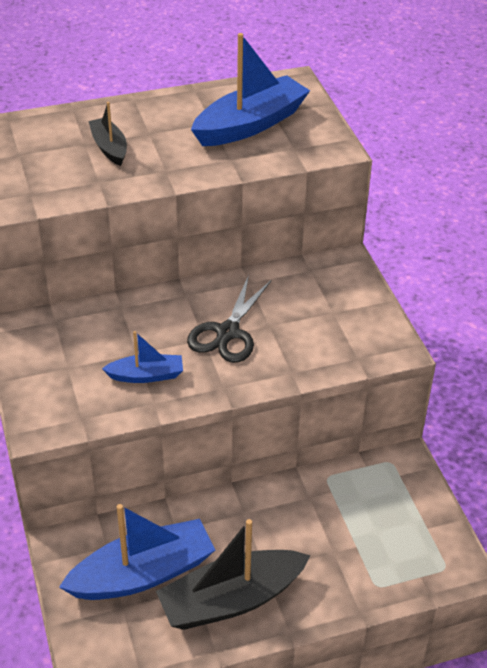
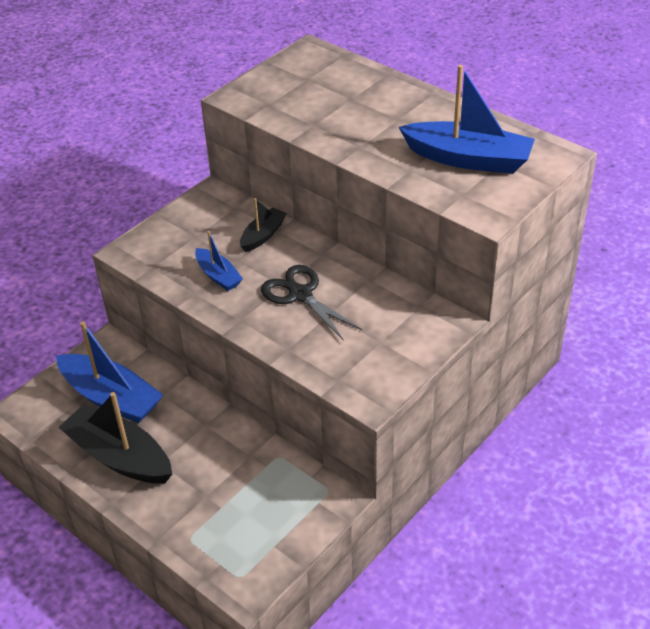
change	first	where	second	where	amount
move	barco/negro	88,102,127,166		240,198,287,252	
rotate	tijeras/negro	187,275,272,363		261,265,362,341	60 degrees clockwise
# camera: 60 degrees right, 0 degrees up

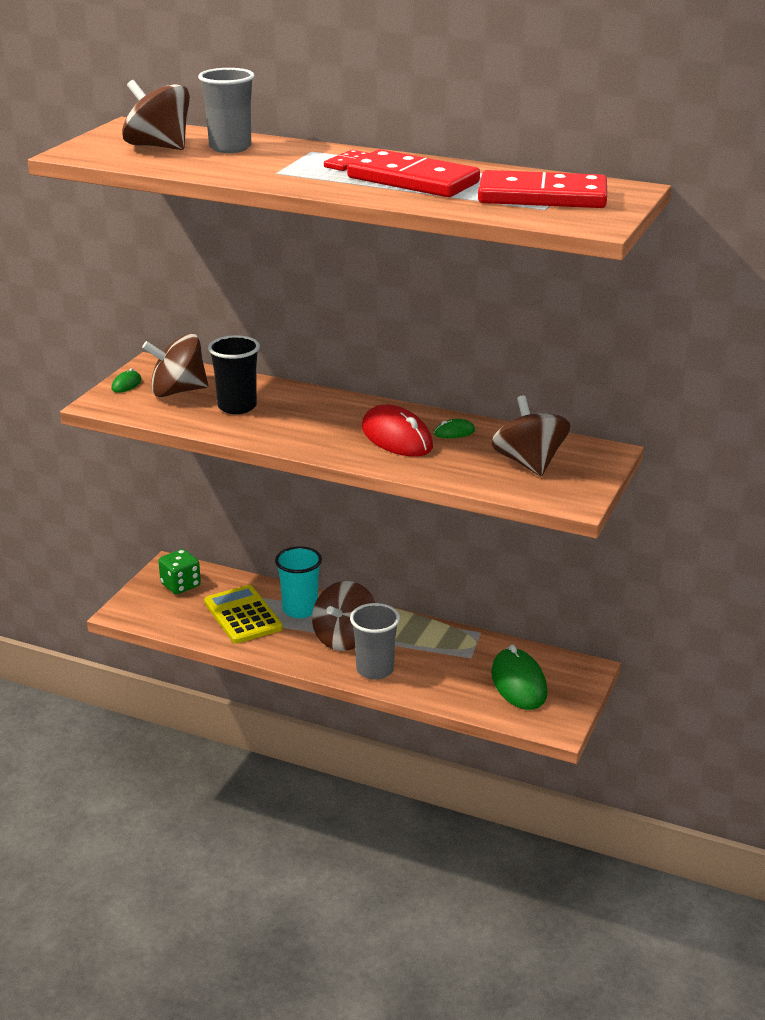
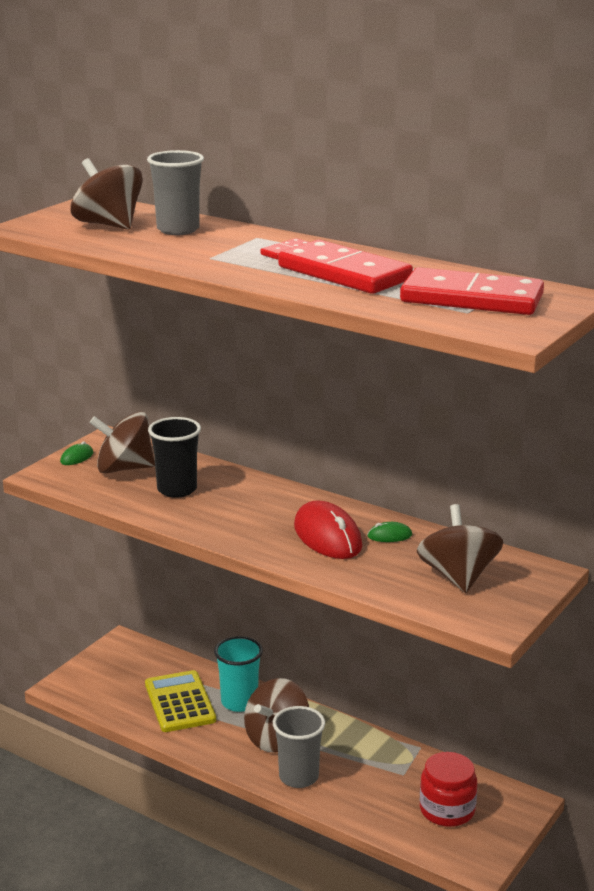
change	first	where	second	where	amount
delete	dado/verde	158,549,201,594			
replace	ratón/verde	491,644,547,710	tarro/rojo	420,752,477,827	
# camera: 10 degrees right, 5 degrees down

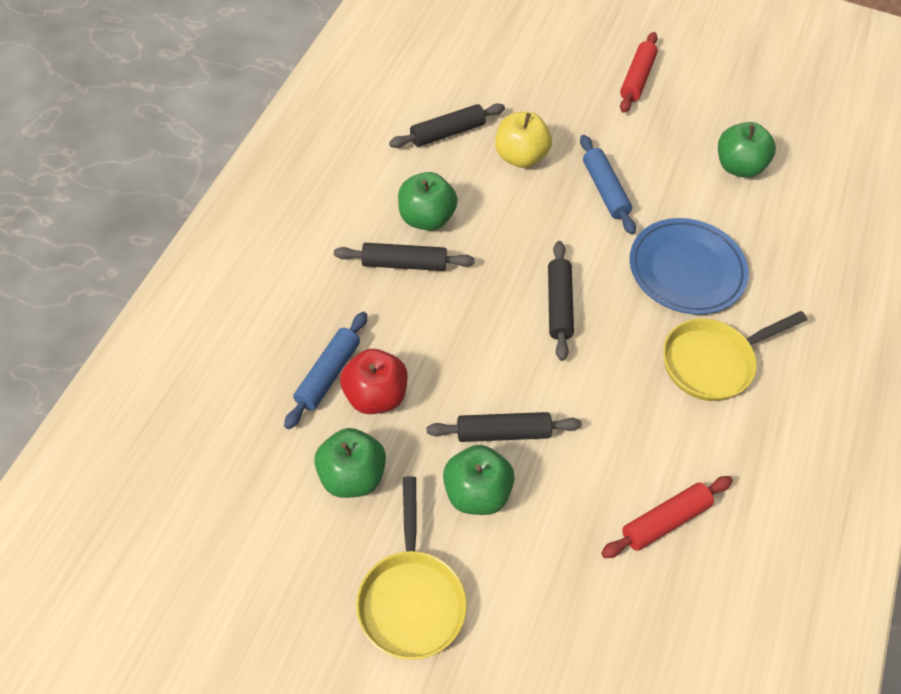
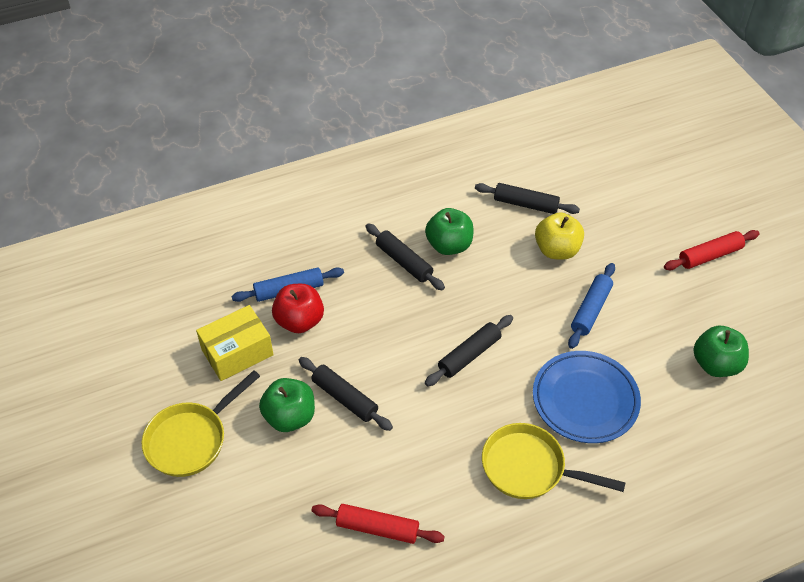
change	first	where	second	where	amount
replace	manzana/verde	314,428,386,498	caja/amarillo	196,305,274,381	
# camera: 50 degrees right, 5 degrees down

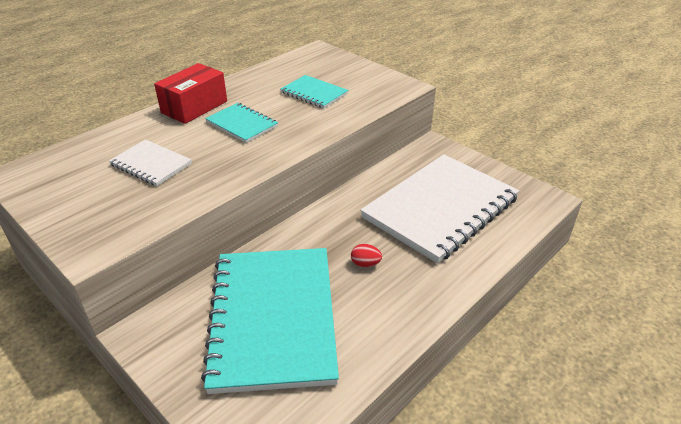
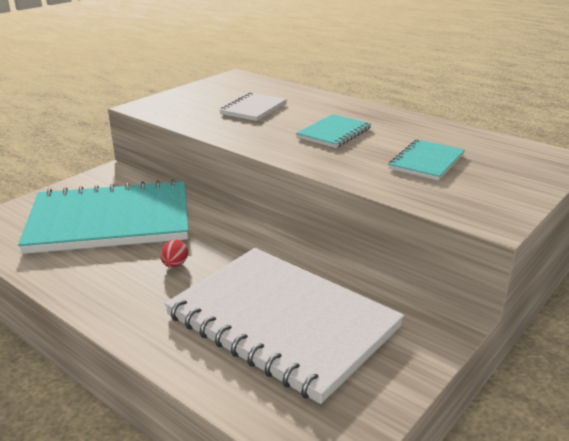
change	first	where	second	where	amount
delete	caja/rojo	154,63,227,124			
# camera: 85 degrees right, 10 degrees down

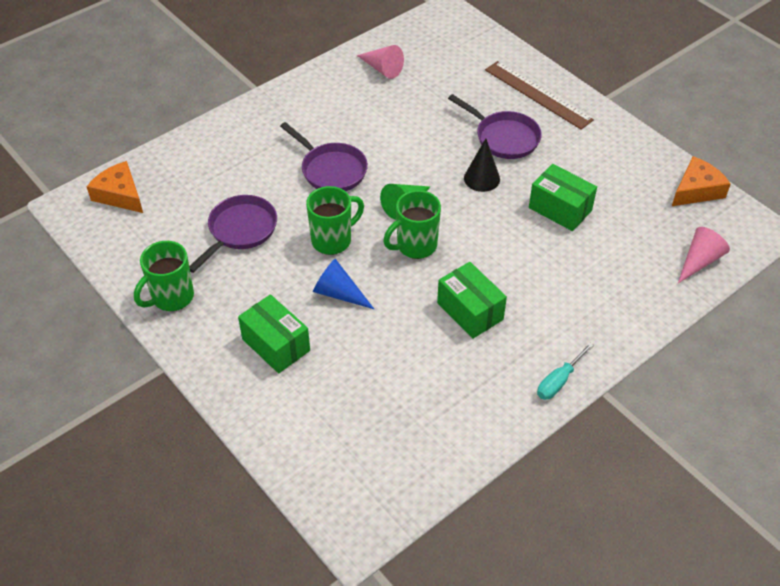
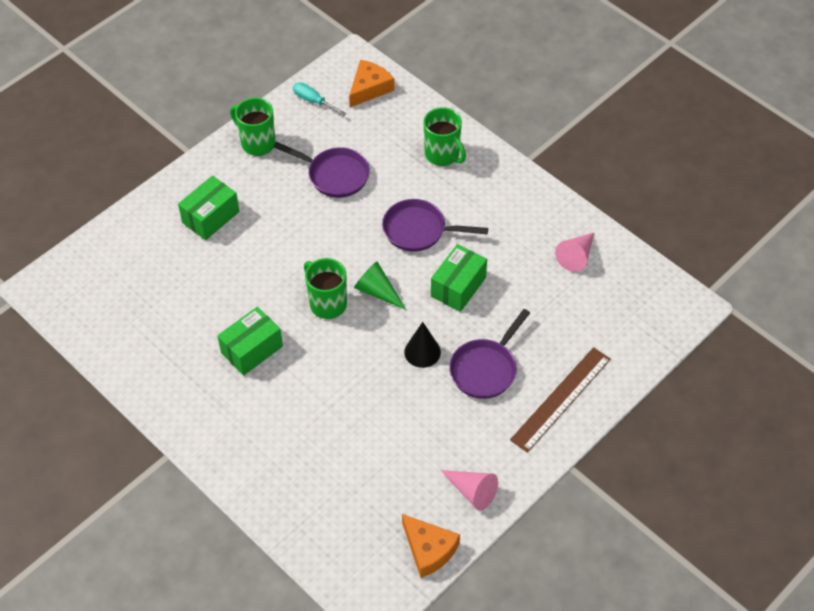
change	first	where	second	where	amount
rotate	sartén/morado	280,122,368,191		382,199,488,252	60 degrees clockwise
move	caja/verde	529,164,597,231		431,244,487,312	
move	taza/verde	306,186,364,255		423,107,466,166	
move	cono/rosa	678,227,730,283		440,470,498,510	
delete	cono/azul	313,259,374,309			
move	destornillador/turquesa	537,342,594,400		293,82,347,116	
# camera: 85 degrees right, 5 degrees up

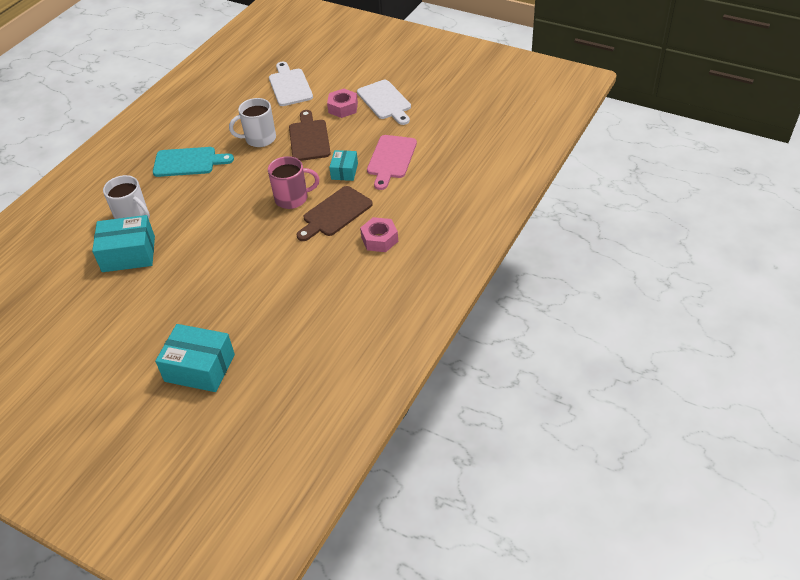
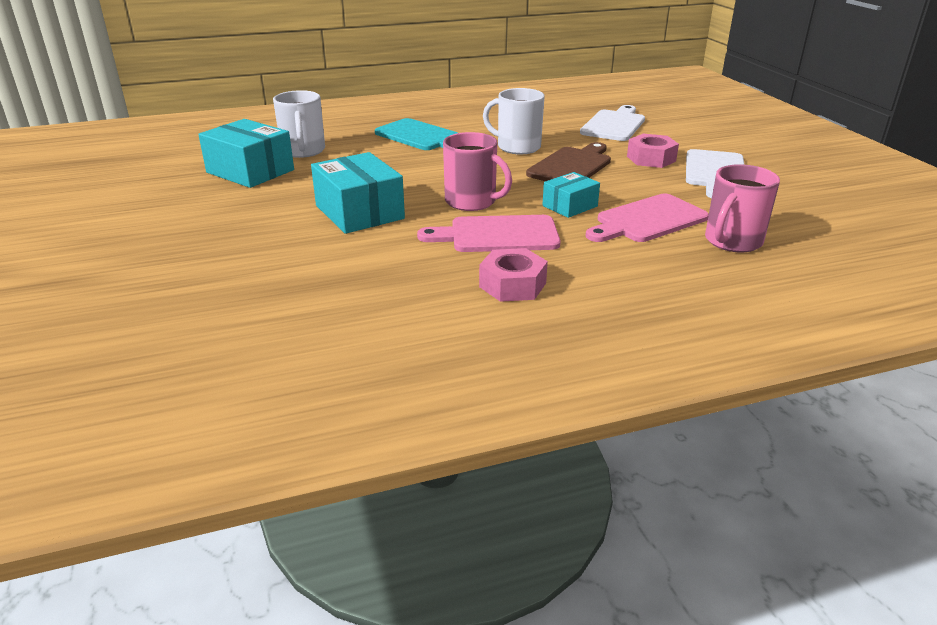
change	first	where	second	where	amount
recolor	tabla de cortar/marrón	296,186,373,241	tabla de cortar/rosa	417,215,561,252	
move	caja/turquesa	155,324,235,392		311,152,405,234	
insert			taza/rosa	705,164,780,253	
# camera: 40 degrees right, 15 degrees down

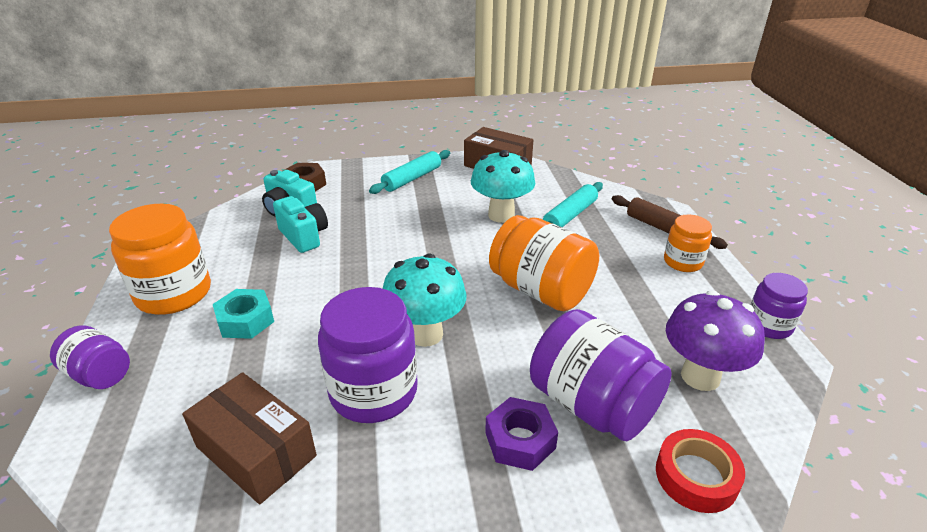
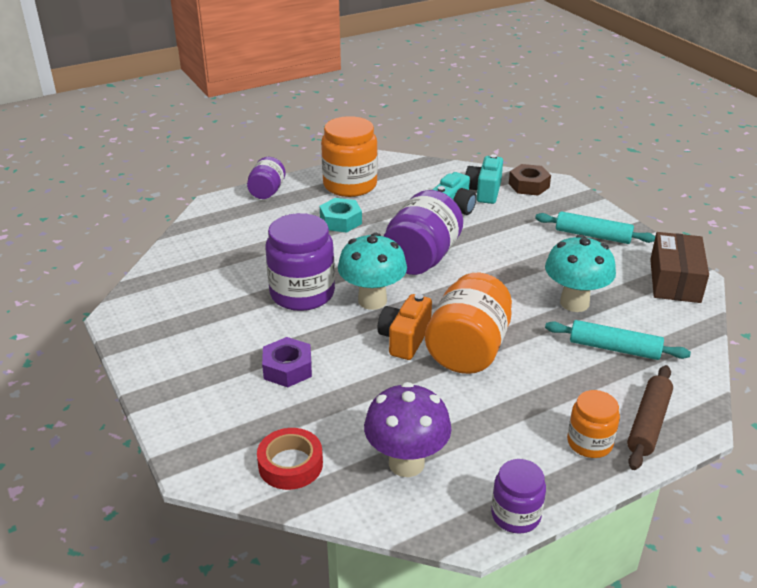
change	first	where	second	where	amount
move	tarro/morado	530,309,672,441		384,190,463,275	
delete	caja/marrón	182,372,317,504			
insert			cámara/naranja	378,294,432,360	
# camera: 70 degrees right, 0 degrees up

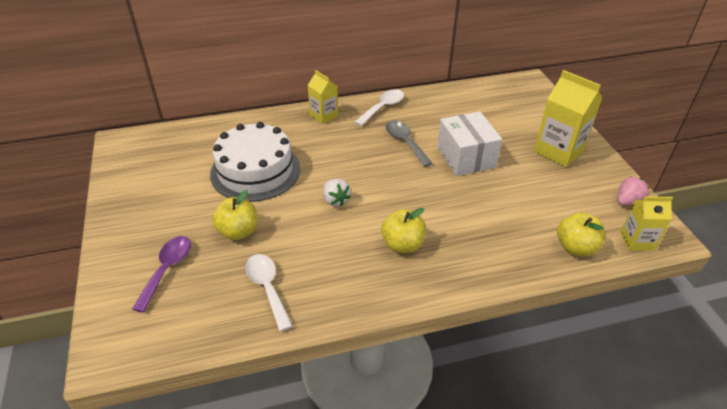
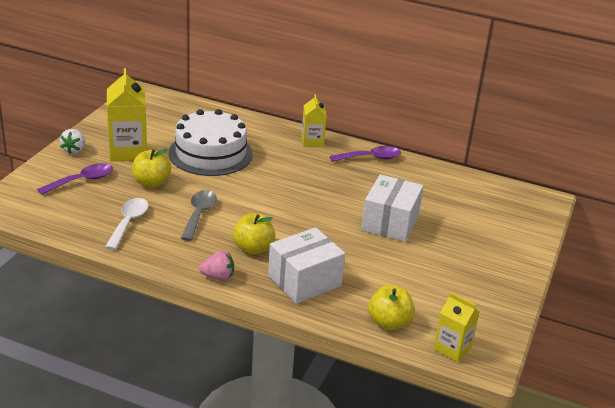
change	first	where	second	where	amount
move	cartón de leche/amarillo	534,70,602,167		107,68,147,162	
recolor	cuchara/blanco	354,89,404,126	cuchara/morado	330,146,401,162	
move	cuchara/gris	385,120,432,167		181,190,217,241	
move	fresa/rosa	617,176,650,205		199,251,234,281	
move	fresa/blanco	323,179,351,206		60,129,85,154	
insert			caja/blanco	268,227,345,304	
# camera: 35 degrees right, 10 degrees down

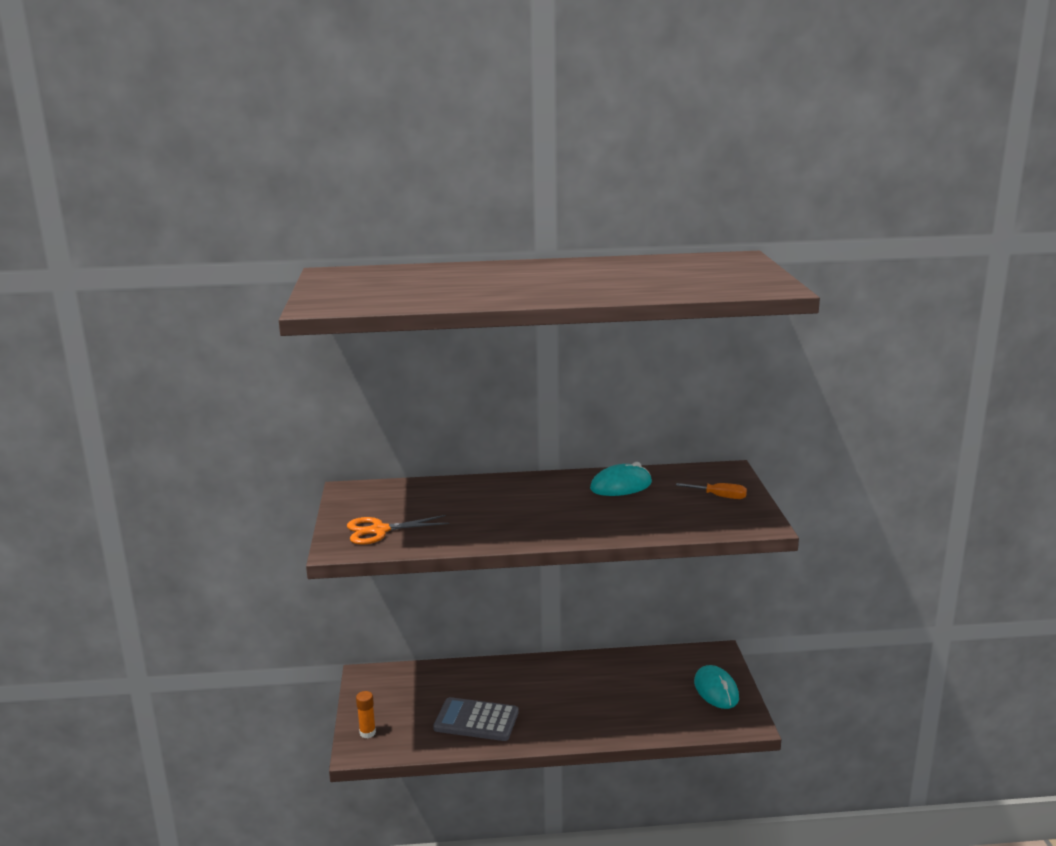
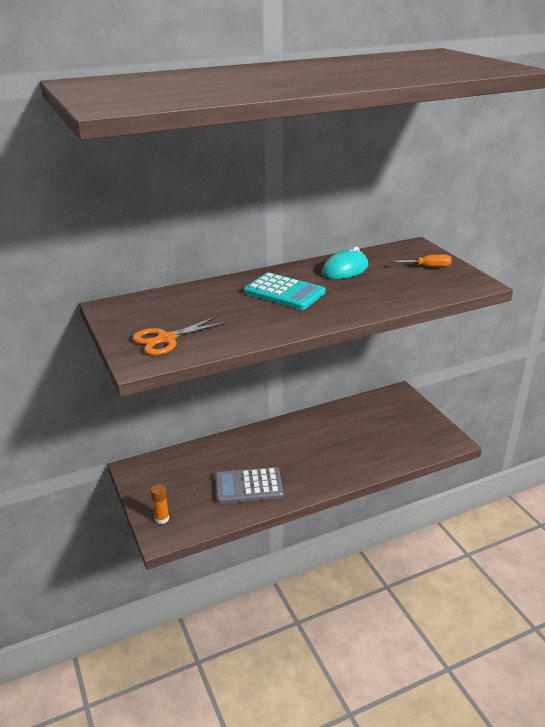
change	first	where	second	where	amount
delete	ratón/turquesa	694,665,739,709			
insert			calculadora/turquesa	244,272,325,310	
# camera: 20 degrees left, 10 degrees up

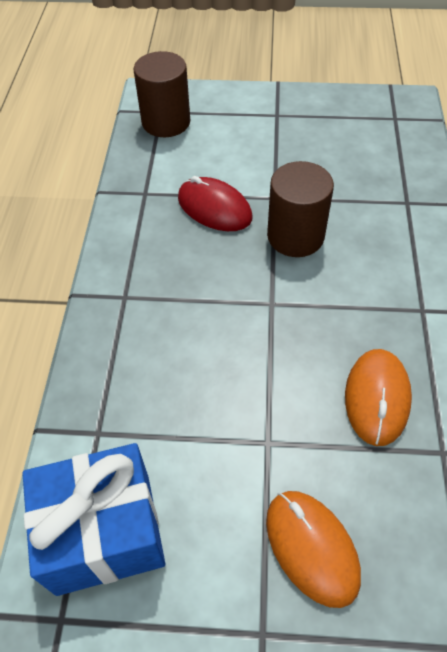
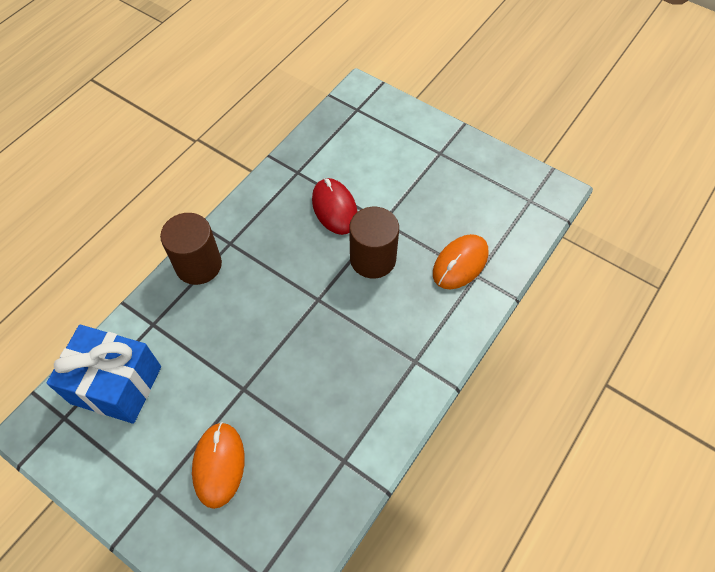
change	first	where	second	where	amount
move	cilindro/marrón	134,51,190,137		160,213,222,285	
move	ratón/naranja	345,349,412,446		433,234,489,289	
# camera: 30 degrees right, 5 degrees up

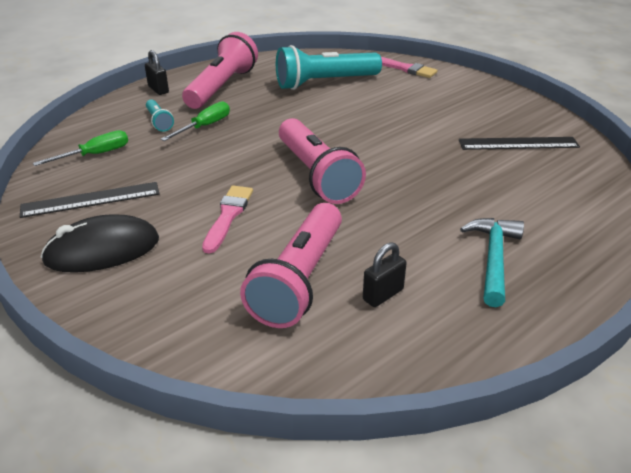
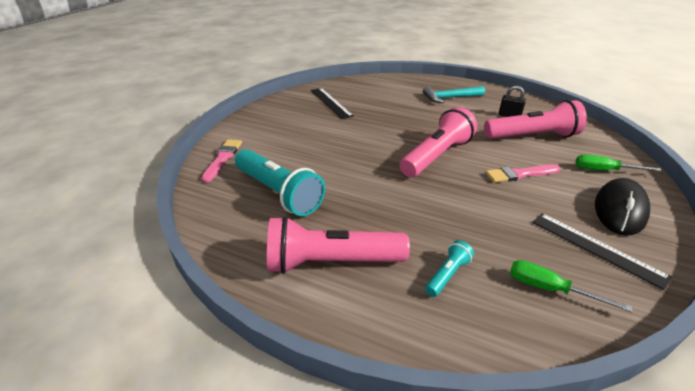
change	first	where	second	where	amount
delete	candado/negro	145,50,169,95			
move	destornillador/verde	161,101,230,141		576,155,662,171	
rotate	ratón/negro	41,215,159,273		595,178,650,236	75 degrees clockwise
# camera: 115 degrees left, 0 degrees up

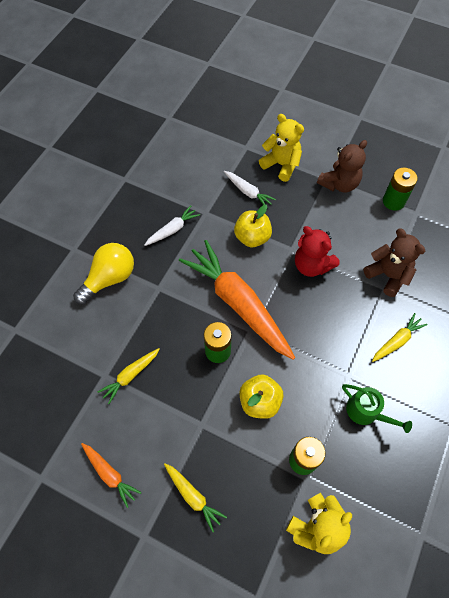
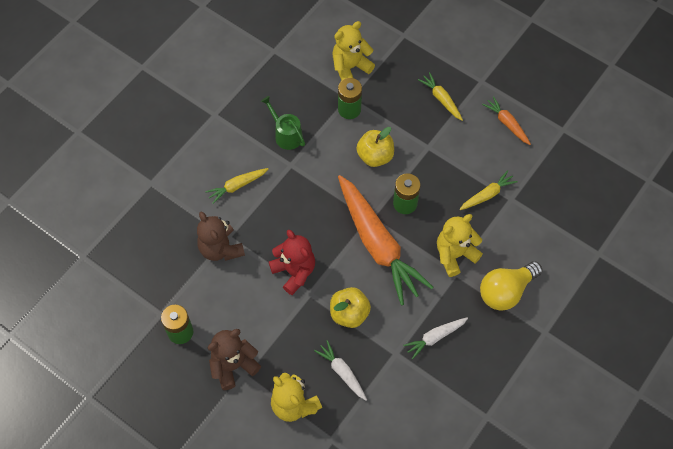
change	first	where	second	where	amount
insert			osito/amarillo	437,214,483,277	
# camera: 170 degrees left, 0 degrees up

